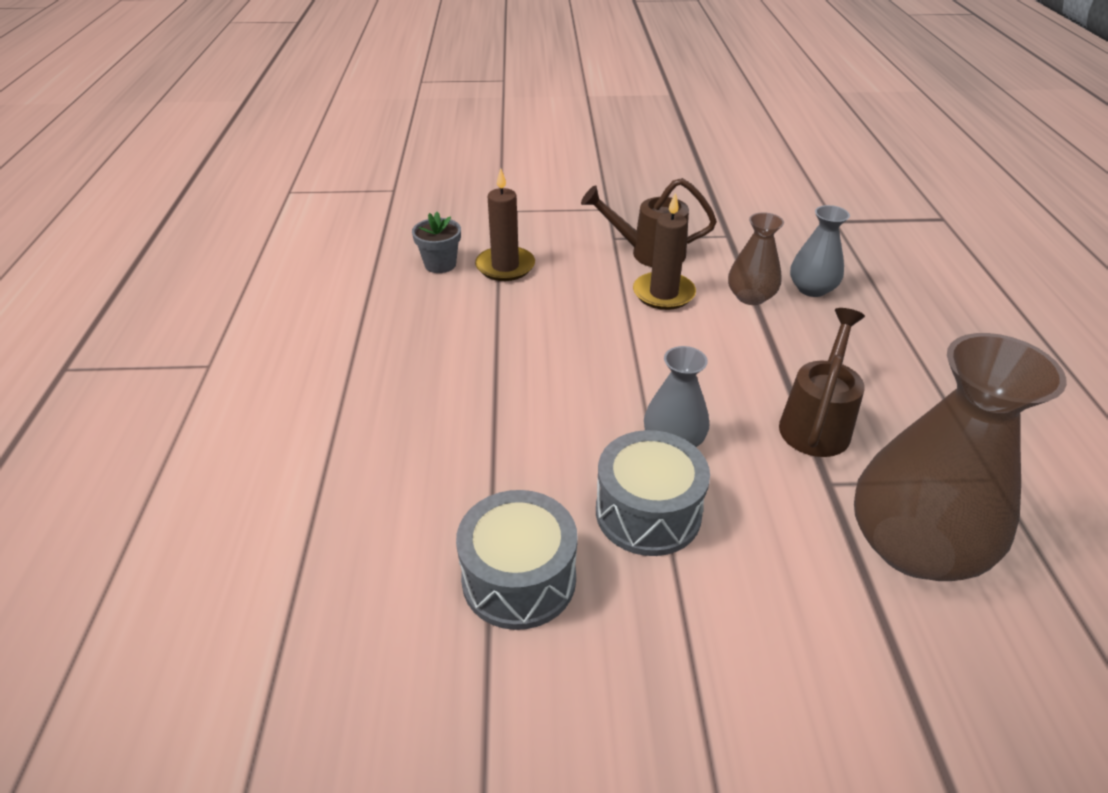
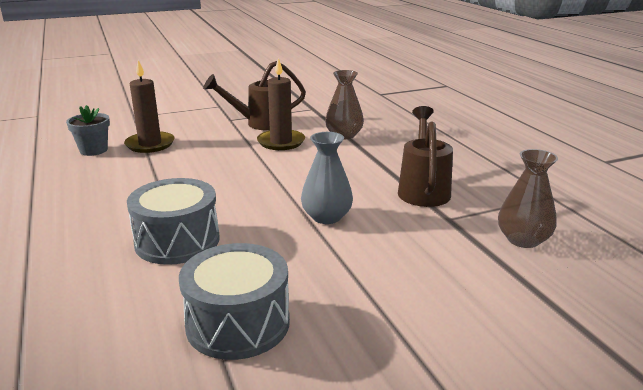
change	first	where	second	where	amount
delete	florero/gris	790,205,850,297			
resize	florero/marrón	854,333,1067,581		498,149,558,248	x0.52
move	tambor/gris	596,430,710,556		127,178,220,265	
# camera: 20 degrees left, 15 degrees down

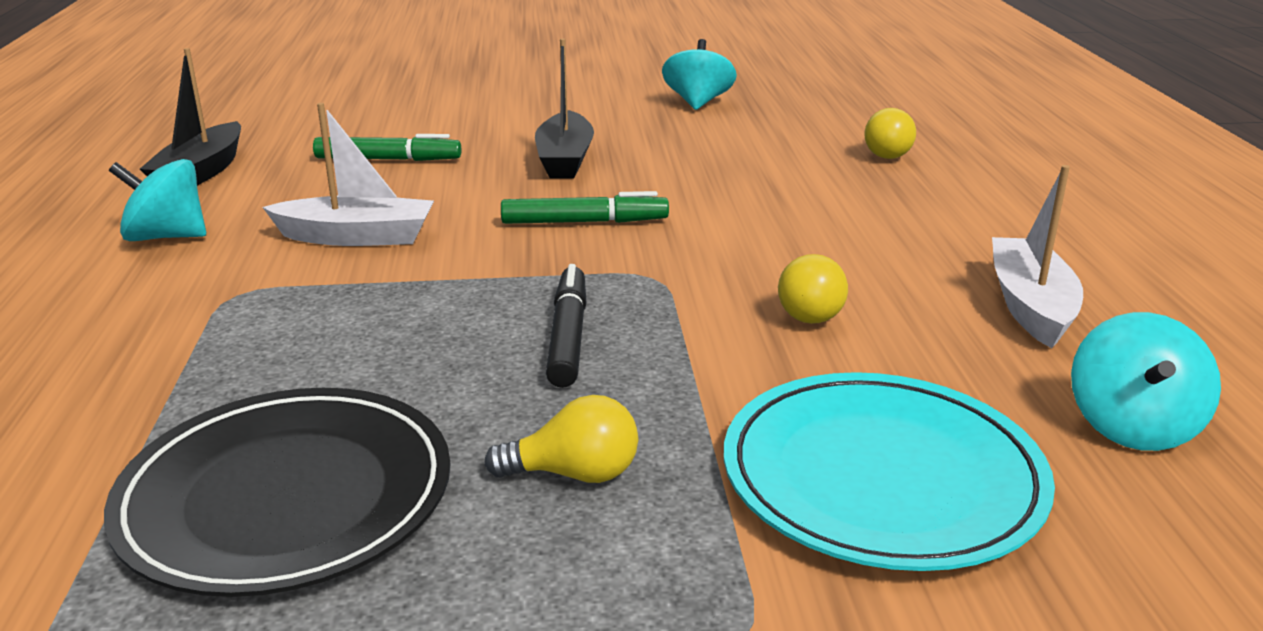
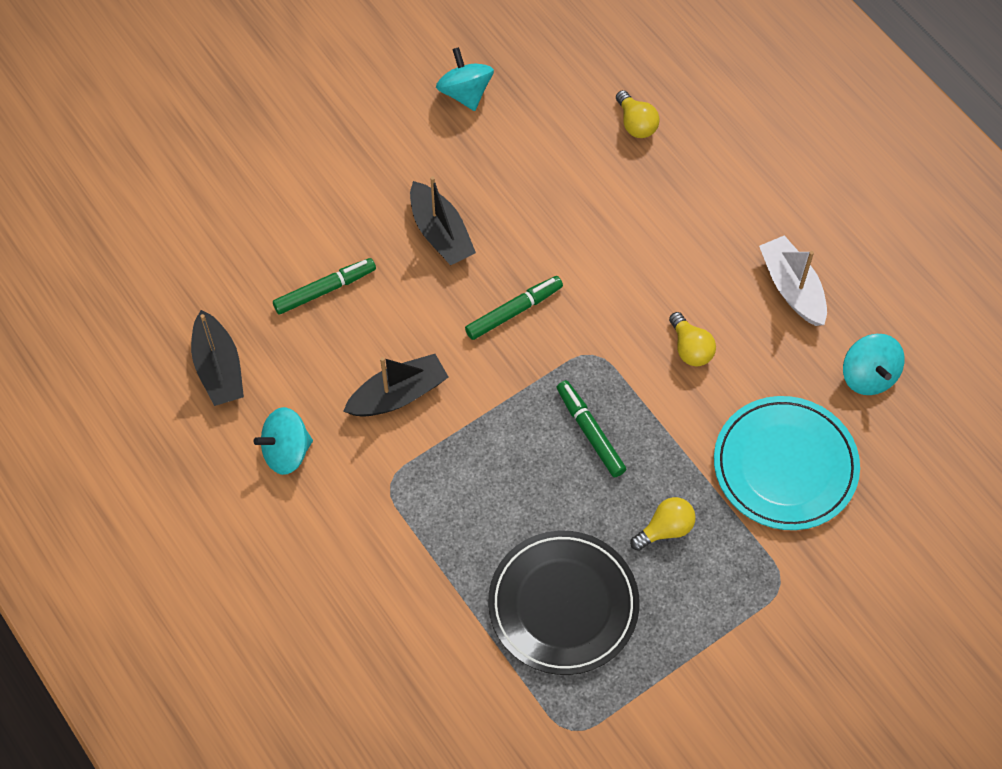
change	first	where	second	where	amount
recolor	barco/blanco	263,103,434,246	barco/negro	343,354,448,417	
recolor	rotulador/negro	546,264,587,388	rotulador/verde	557,380,626,477	
# camera: 30 degrees left, 35 degrees up

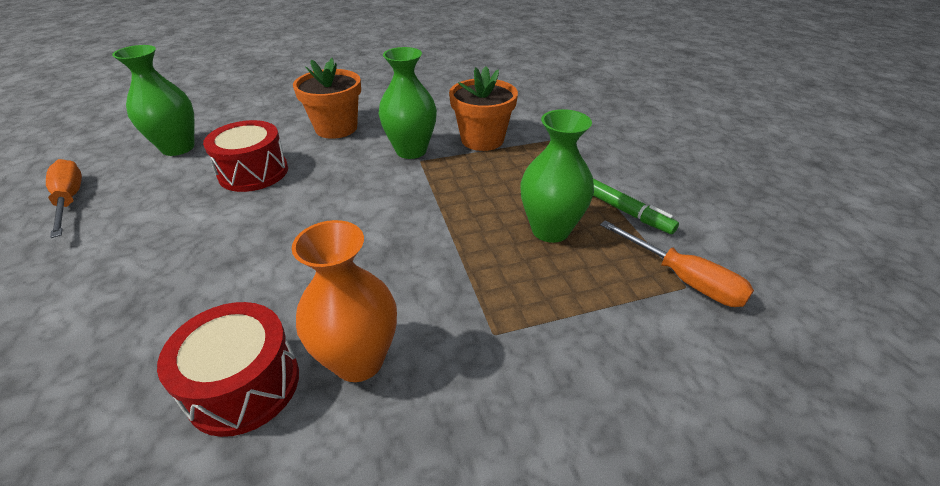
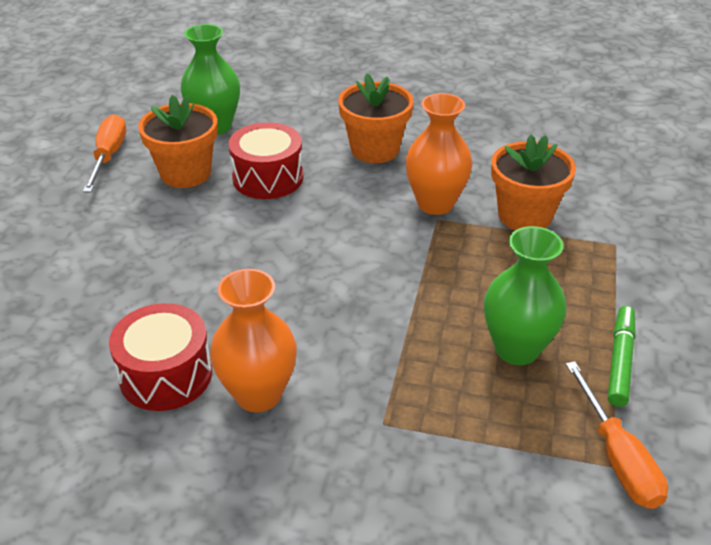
change	first	where	second	where	amount
recolor	florero/verde	379,47,437,159	florero/naranja	405,93,473,215	
rotate	rotulador/verde	593,179,679,234		608,306,635,407	150 degrees counterclockwise
insert			maceta/naranja	138,95,218,188	
# camera: 30 degrees right, 0 degrees up

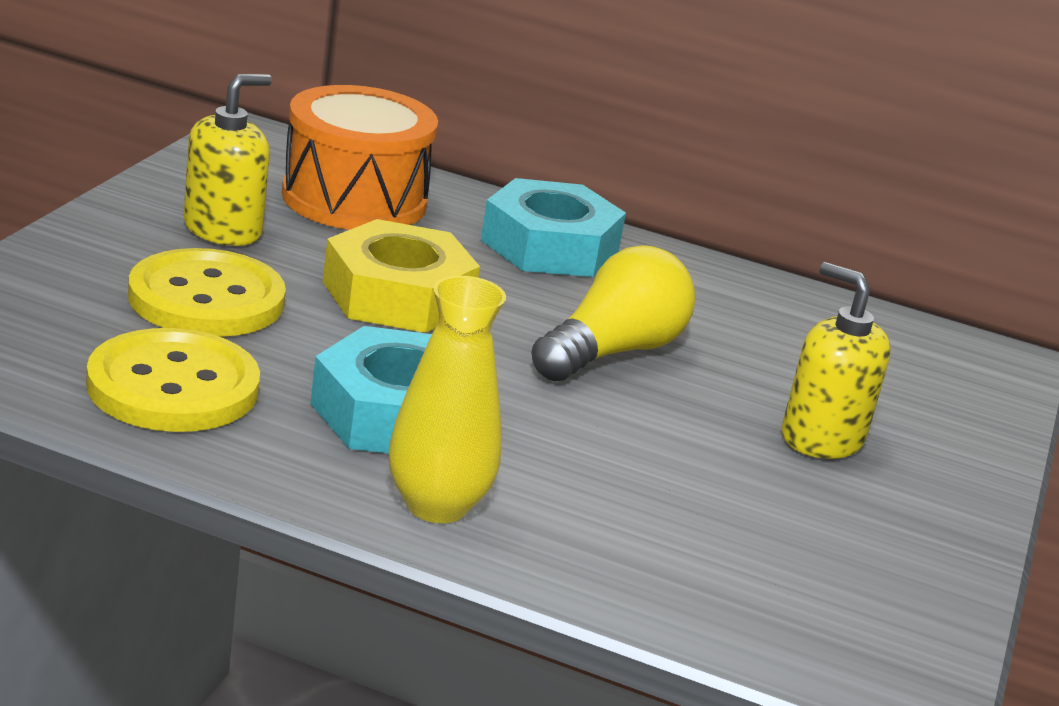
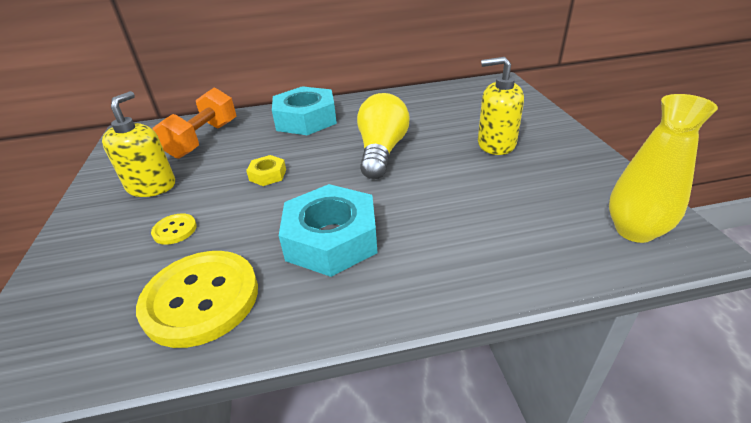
change	first	where	second	where	amount
replace	tambor/naranja	282,85,438,230	mancuerna/naranja	152,87,236,159	
resize	tuerca/amarillo	323,219,480,333		246,155,286,186	x0.46
resize	botón/amarillo	128,248,286,337		151,213,197,245	x0.45
move	florero/amarillo	389,276,506,523		609,94,718,243	
# camera: 25 degrees left, 10 degrees up

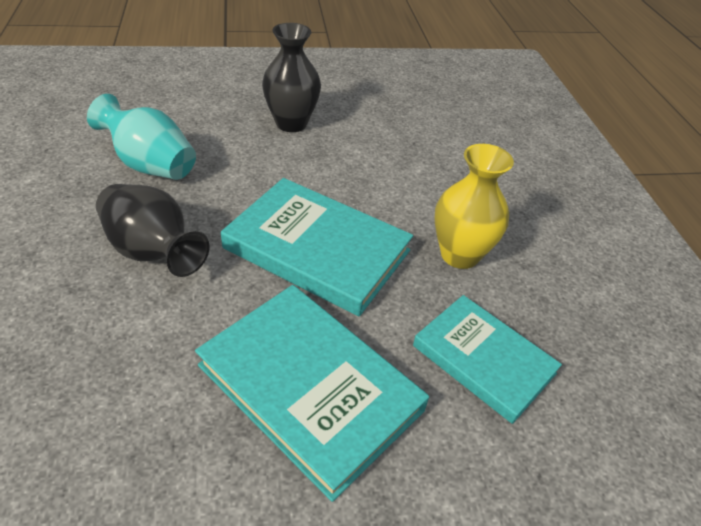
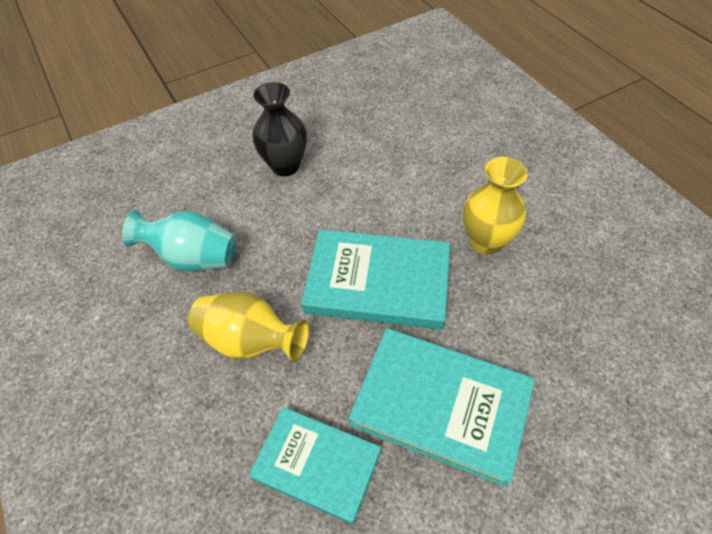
change	first	where	second	where	amount
recolor	florero/negro	96,184,209,277	florero/amarillo	188,292,309,362	
move	libro/turquesa	413,295,562,424		249,407,381,524	
# camera: 15 degrees left, 10 degrees up

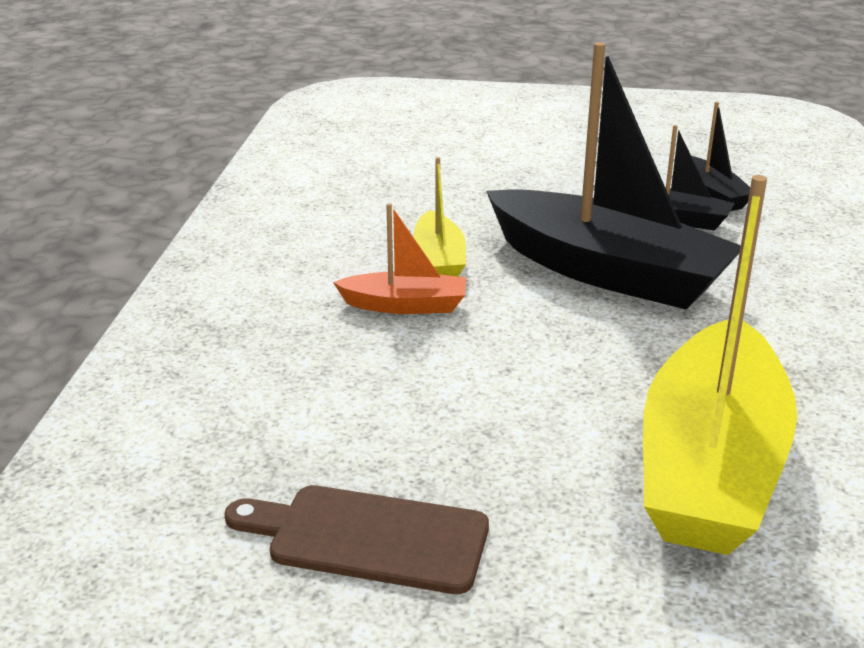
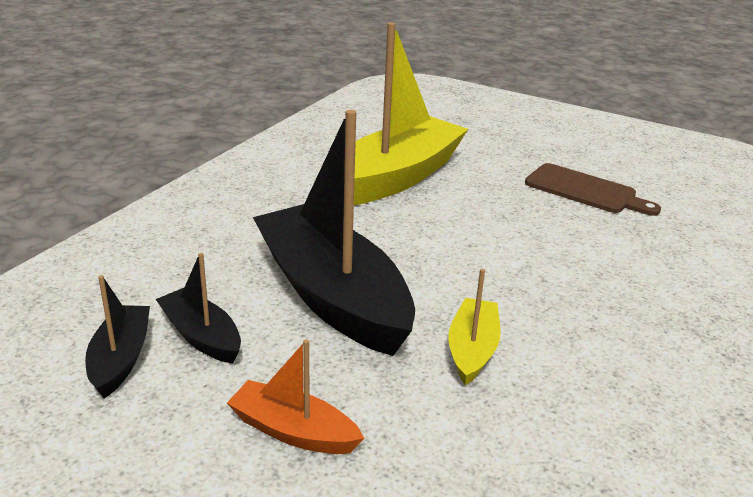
change	first	where	second	where	amount
move	barco/naranja	333,203,466,314		227,339,364,454	
# camera: 160 degrees left, 0 degrees up

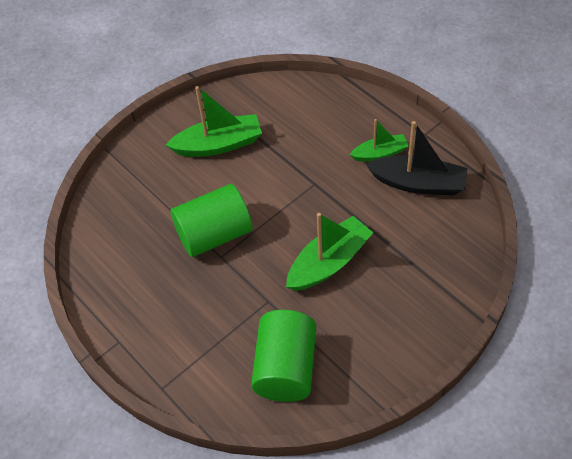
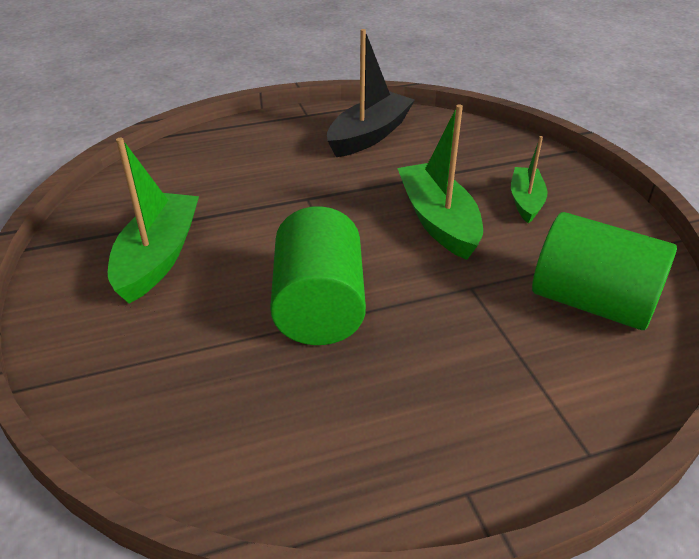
change	first	where	second	where	amount
move	barco/verde	350,119,409,162		511,136,548,223	
# camera: 70 degrees left, 15 degrees down

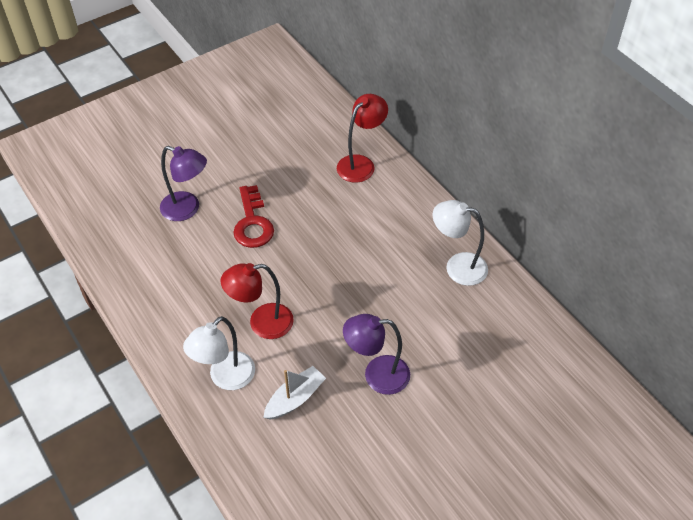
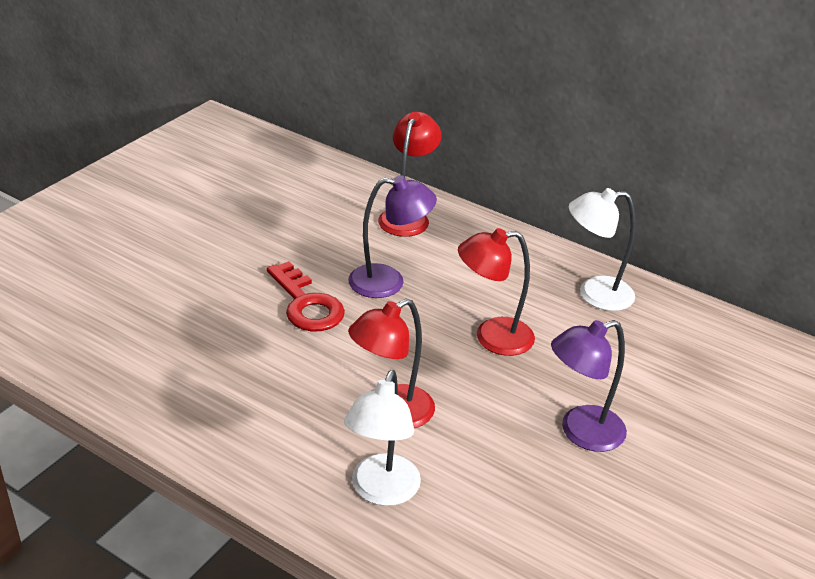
change	first	where	second	where	amount
move	lámpara/morado	160,146,207,221		348,175,437,298	
delete	barco/blanco	263,366,326,419			
insert			lámpara/rojo	458,228,535,356	
# camera: 25 degrees left, 15 degrees down

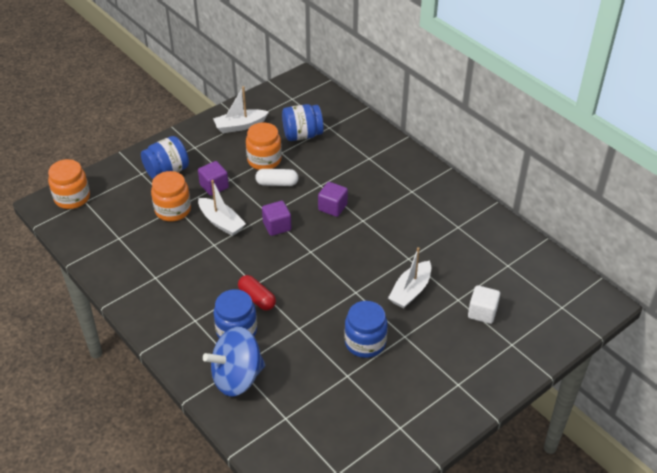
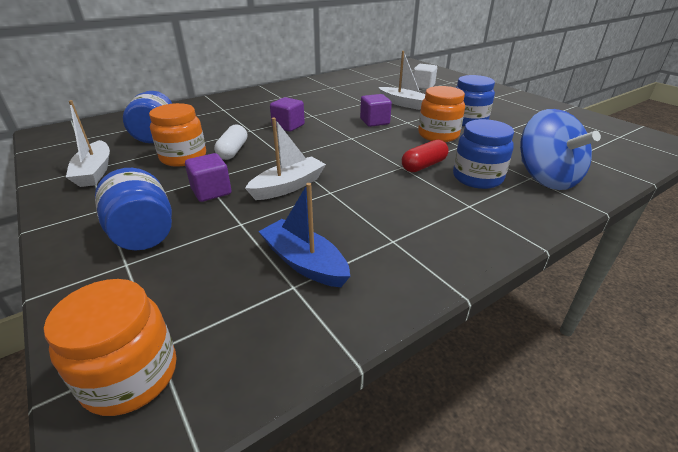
change	first	where	second	where	amount
move	tarro/naranja	151,171,191,221		418,86,465,142	
move	cubo/morado	262,201,291,236		360,94,392,127	
insert			barco/azul	258,183,350,287	
# camera: 85 degrees left, 10 degrees down

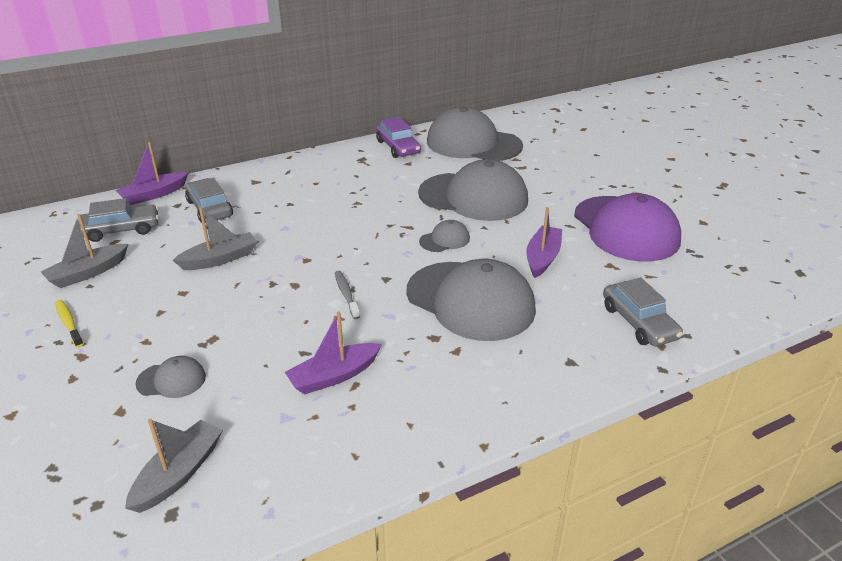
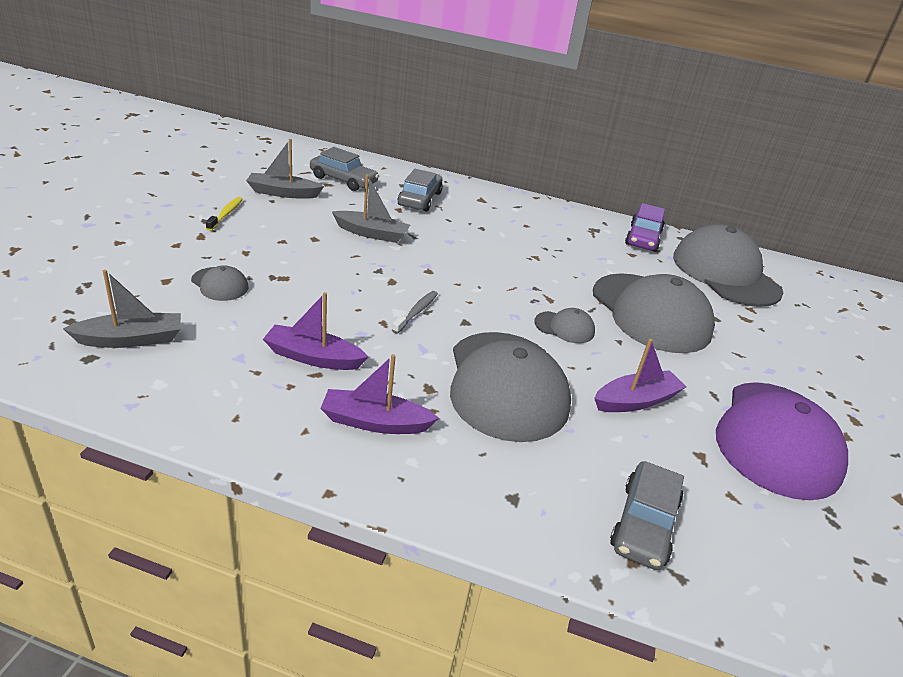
change	first	where	second	where	amount
move	barco/morado	116,142,189,205		320,354,439,434	
# camera: 40 degrees right, 0 degrees up

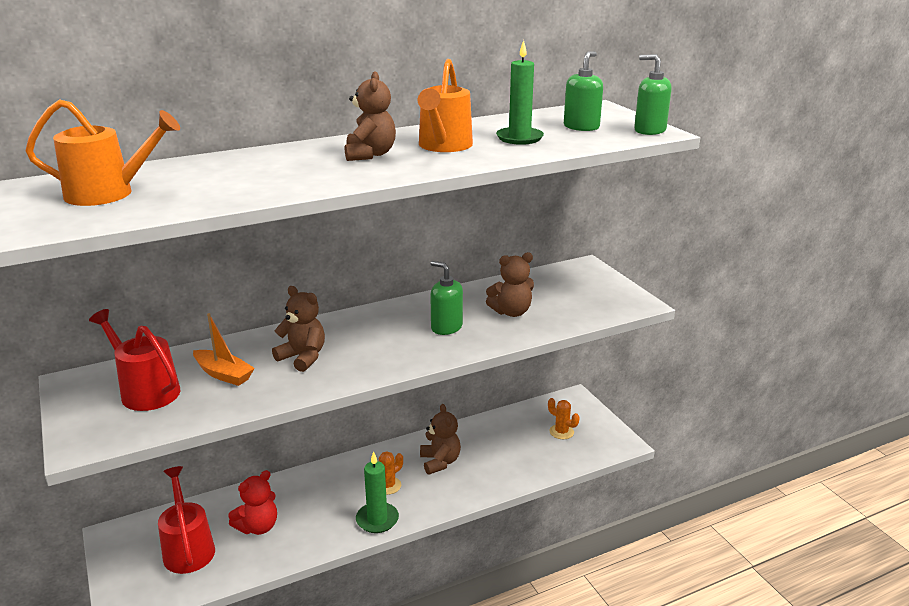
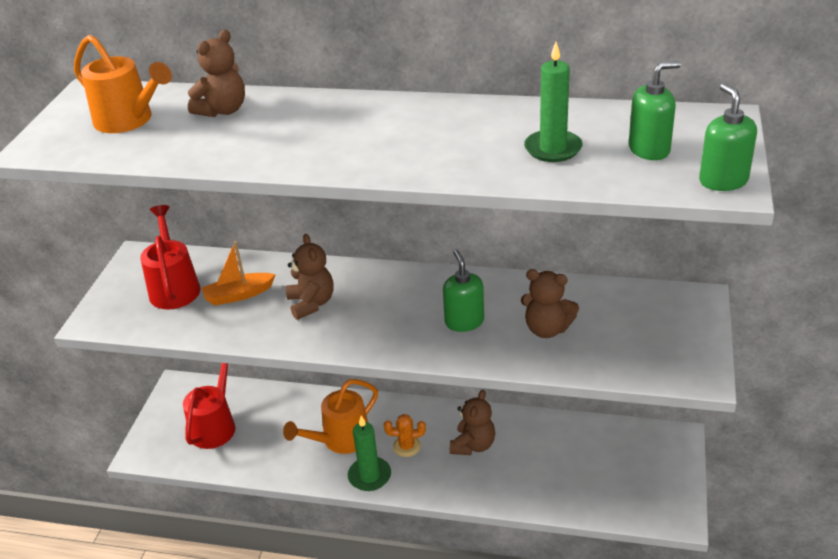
change	first	where	second	where	amount
move	regadera/naranja	418,59,473,152		283,379,378,454	
move	osito/marrón	345,72,396,161		188,30,245,117	
rotate	barco/naranja	193,313,255,386		202,241,276,306	90 degrees clockwise
delete	cactus/naranja	548,398,579,439			
delete	osito/rojo	228,470,277,535			
# camera: 40 degrees right, 10 degrees up

